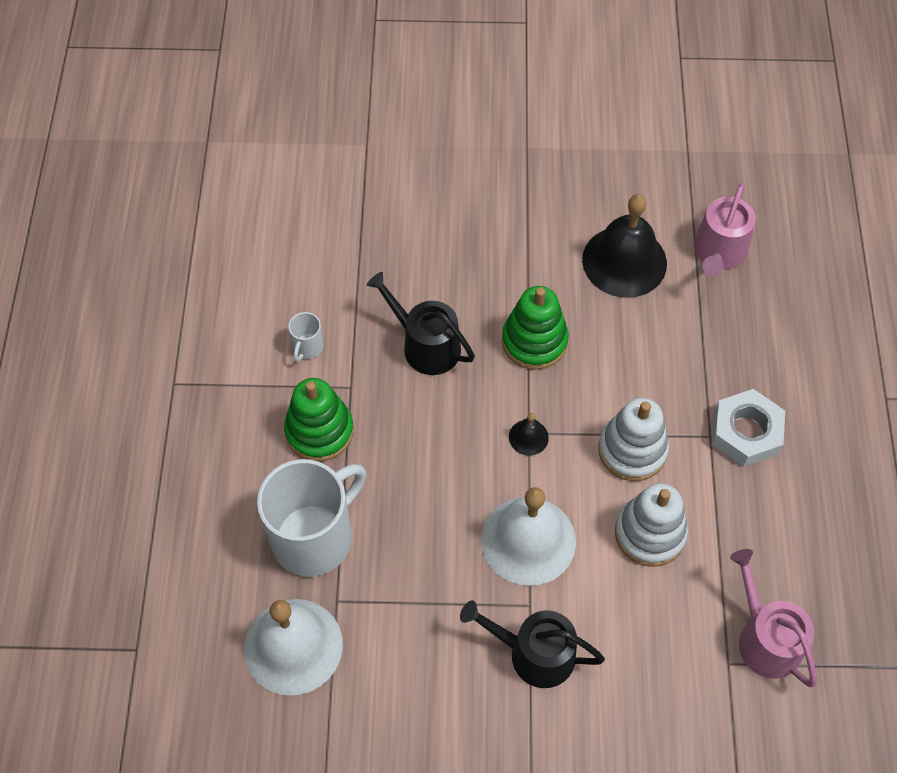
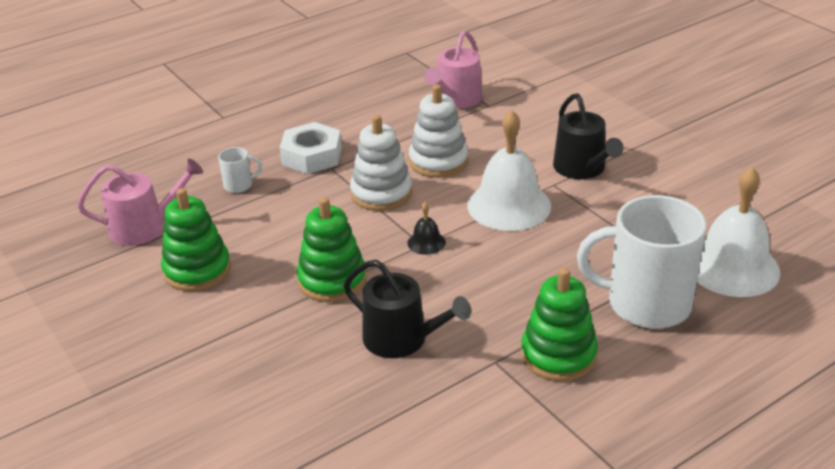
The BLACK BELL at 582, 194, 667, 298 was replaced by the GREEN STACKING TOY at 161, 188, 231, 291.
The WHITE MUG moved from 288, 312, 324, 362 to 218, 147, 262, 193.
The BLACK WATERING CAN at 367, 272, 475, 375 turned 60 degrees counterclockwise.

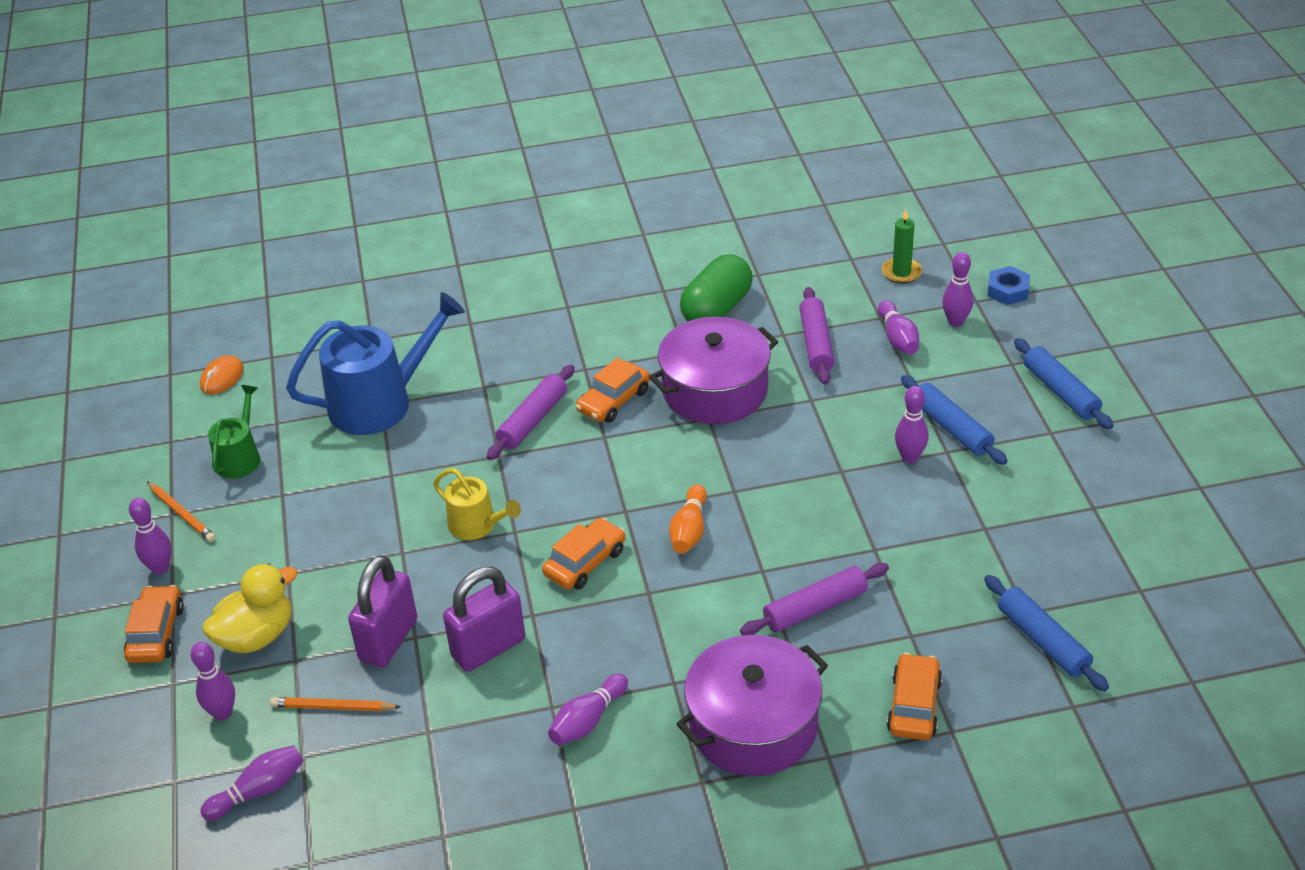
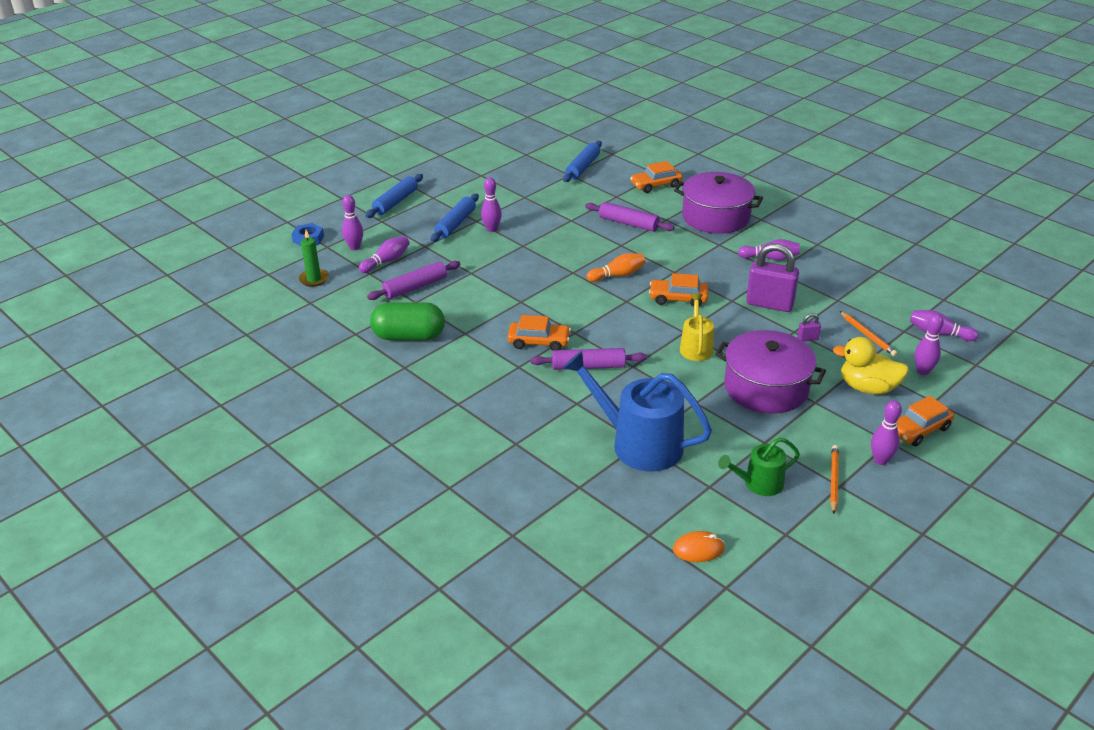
The PURPLE POT moved from 649, 317, 778, 424 to 715, 330, 826, 414.
The PURPLE PADLOCK at 348, 555, 417, 667 changed to 0.43 times the size.

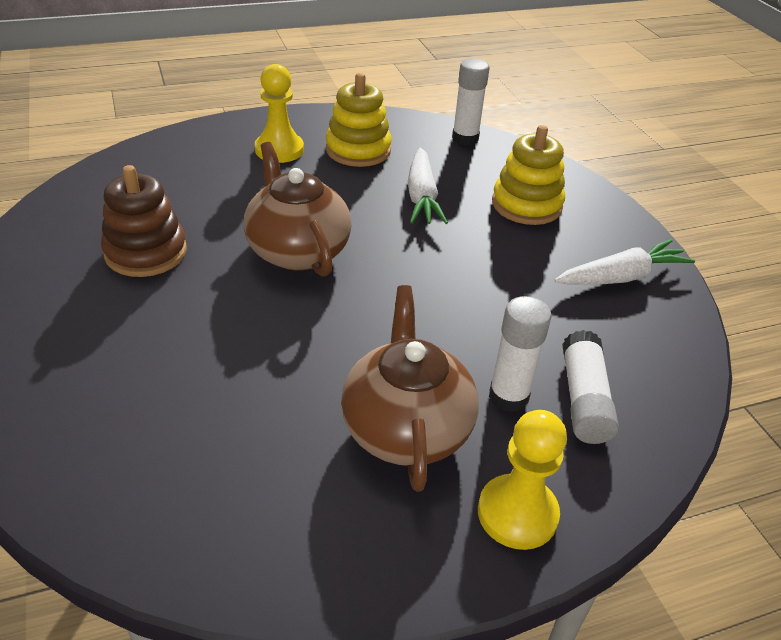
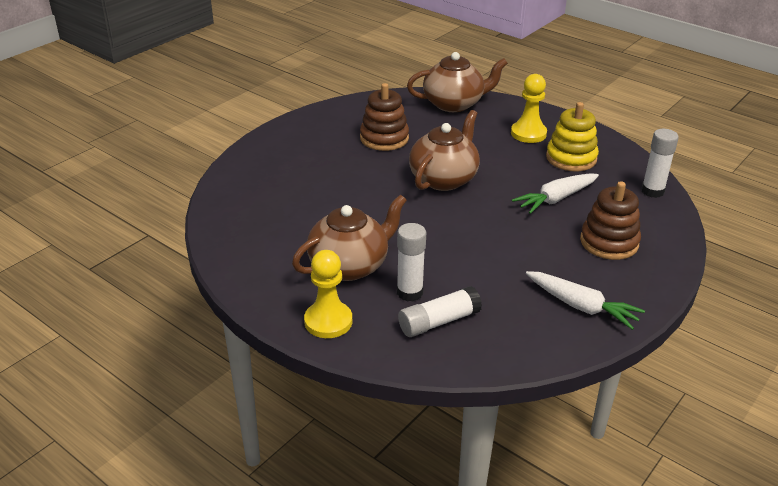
The BROWN TEAPOT at 407, 52, 508, 112 appeared.
The YELLOW STACKING TOY at 492, 125, 565, 225 became the BROWN STACKING TOY at 580, 181, 641, 260.

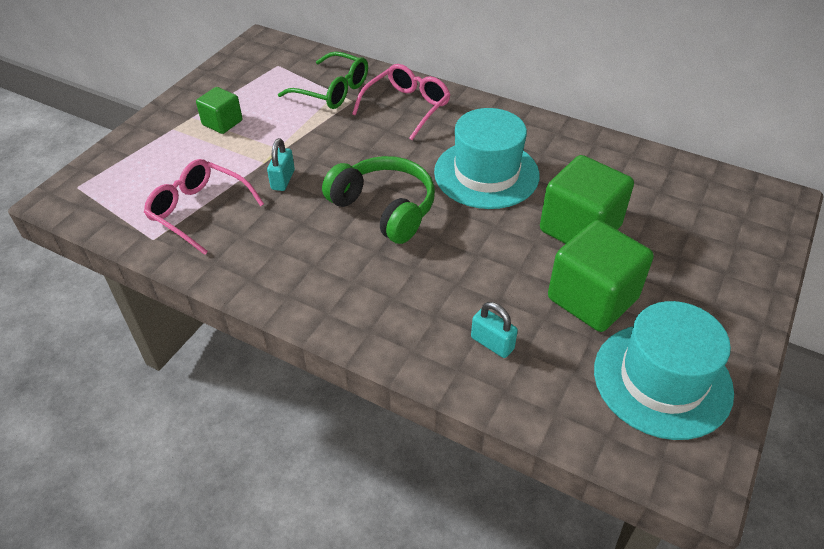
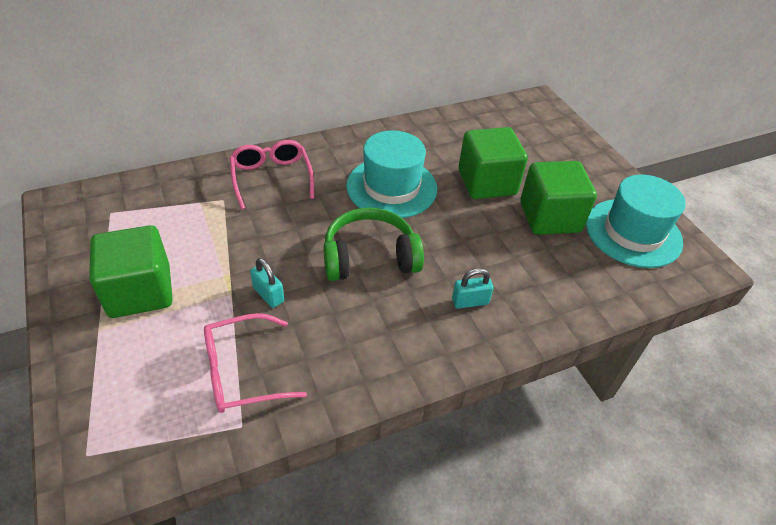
The GREEN CUBE at 196, 87, 242, 134 changed to 1.78 times the size.
The TURQUOISE PADLOCK moved from 471, 302, 518, 358 to 452, 268, 494, 309.
The GREEN GLASSES at 278, 51, 368, 109 disappeared.

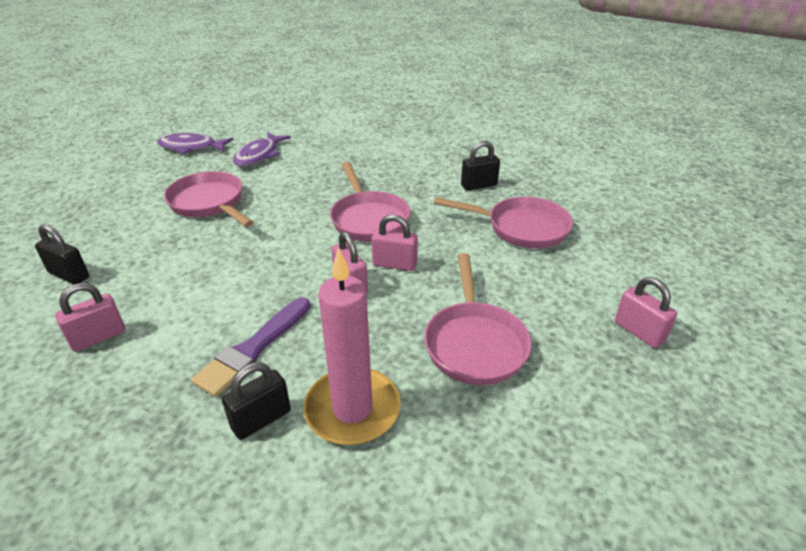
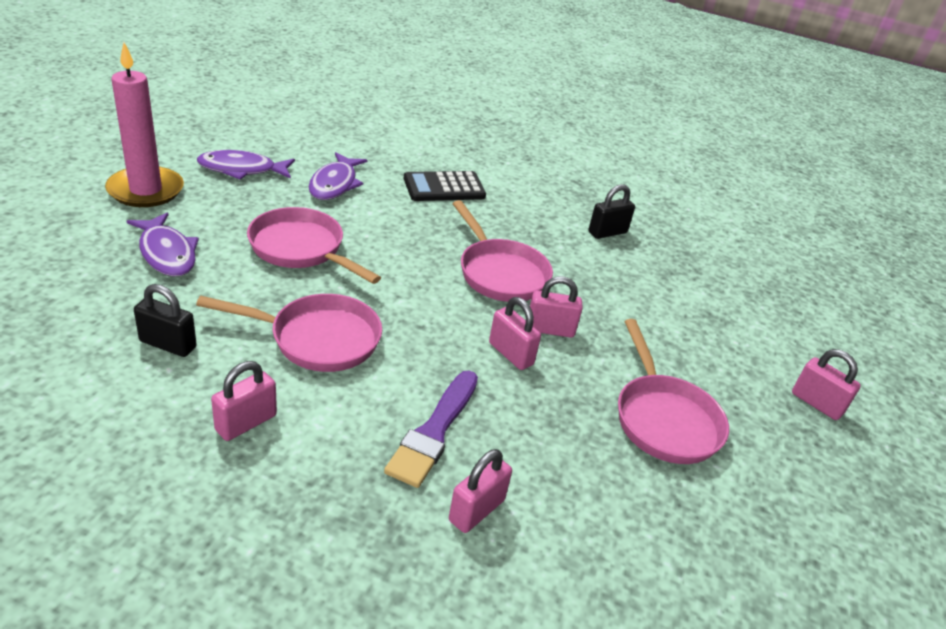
The PINK CANDLE moved from 303, 247, 401, 445 to 105, 42, 184, 207.
The PURPLE FISH at 127, 213, 199, 276 appeared.
The PINK PAN moved from 434, 197, 573, 249 to 196, 294, 382, 372.
The BLACK CALCULATOR at 404, 171, 486, 201 appeared.
The BLACK PADLOCK at 222, 362, 291, 440 became the PINK PADLOCK at 449, 449, 512, 533.

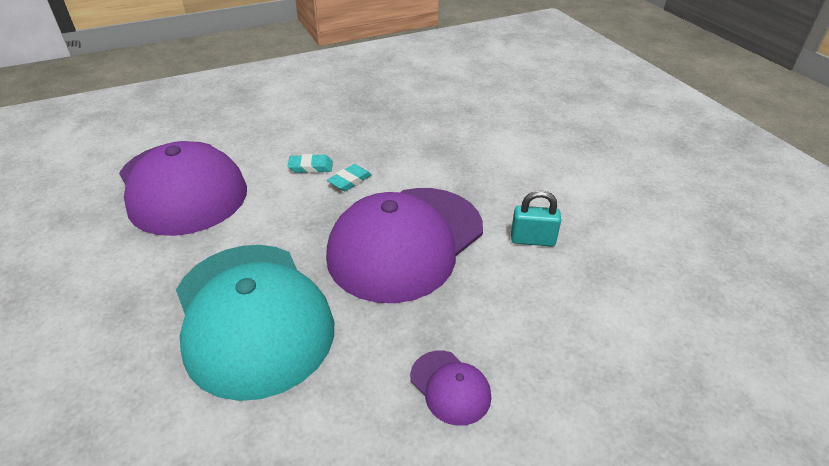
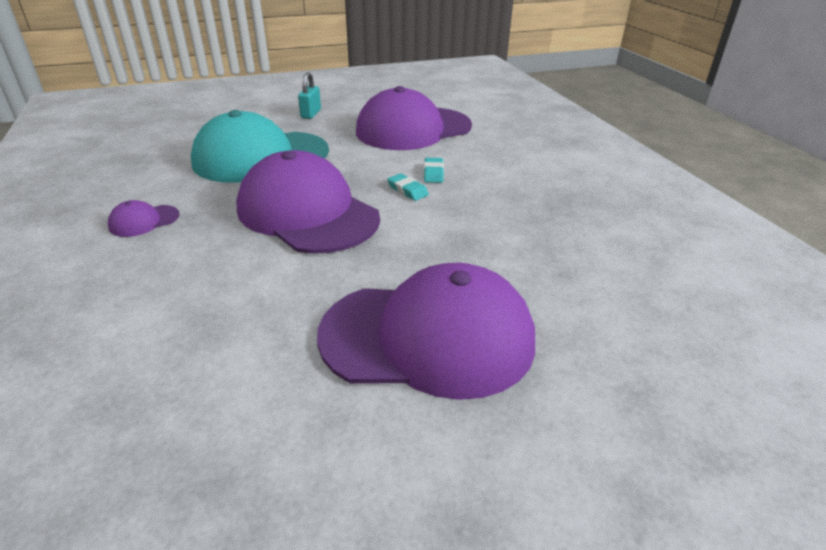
The TURQUOISE PADLOCK moved from 511, 190, 561, 247 to 298, 72, 321, 119.
The PURPLE CAP at 317, 263, 535, 400 appeared.

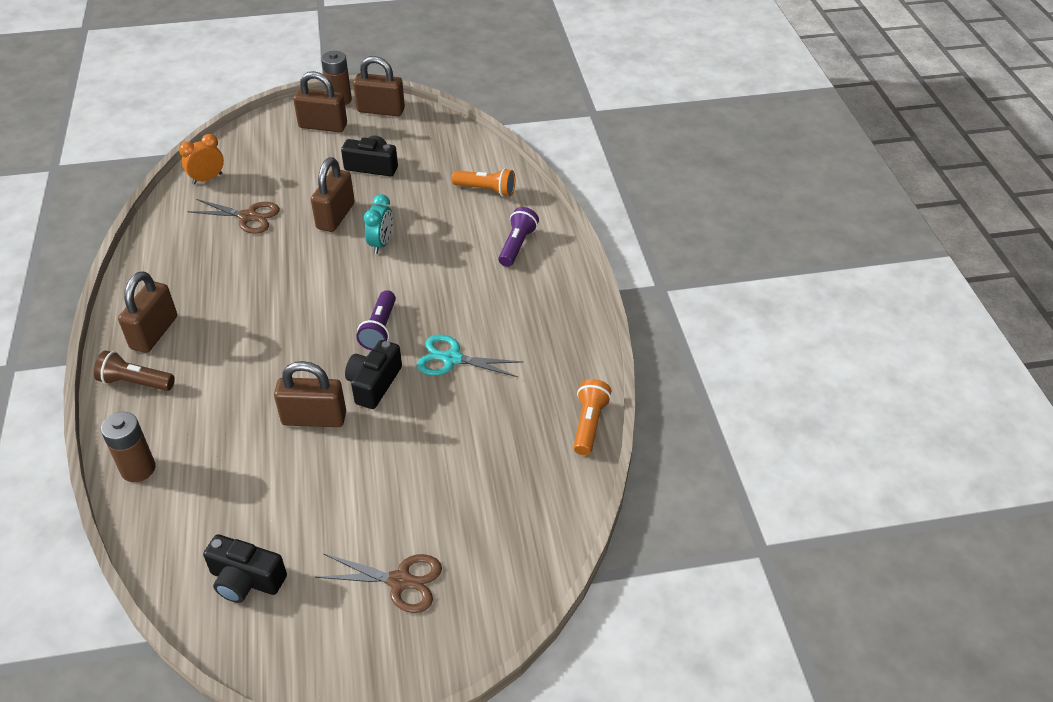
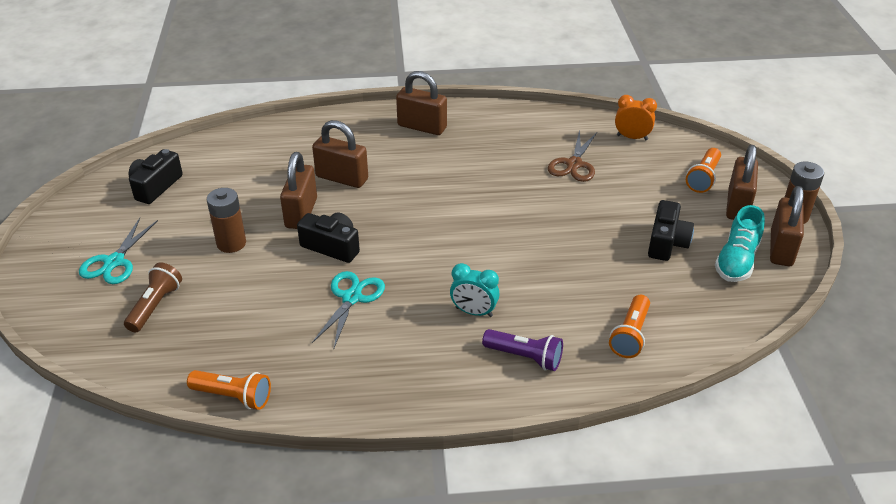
The BROWN SCISSORS at 315, 554, 442, 613 became the TURQUOISE SCISSORS at 79, 218, 158, 284.
The BROWN FLASHLIGHT moved from 94, 351, 175, 391 to 124, 262, 182, 333.
The BROWN BATTERY moved from 101, 412, 156, 482 to 207, 188, 246, 253.
The BROWN PADLOCK moved from 311, 157, 355, 232 to 312, 120, 368, 188.
The TURQUOISE CLOCK moved from 364, 194, 393, 254 to 450, 263, 500, 317.
The ORANGE CLOCK at 179, 134, 224, 184 turned 45 degrees counterclockwise.
The ORANGE FLASHLIGHT at 686, 148, 721, 193 appeared.
The TURQUOISE SHOE at 715, 205, 765, 282 appeared.
The PURPLE FLASHLIGHT at 356, 290, 396, 350 disappeared.

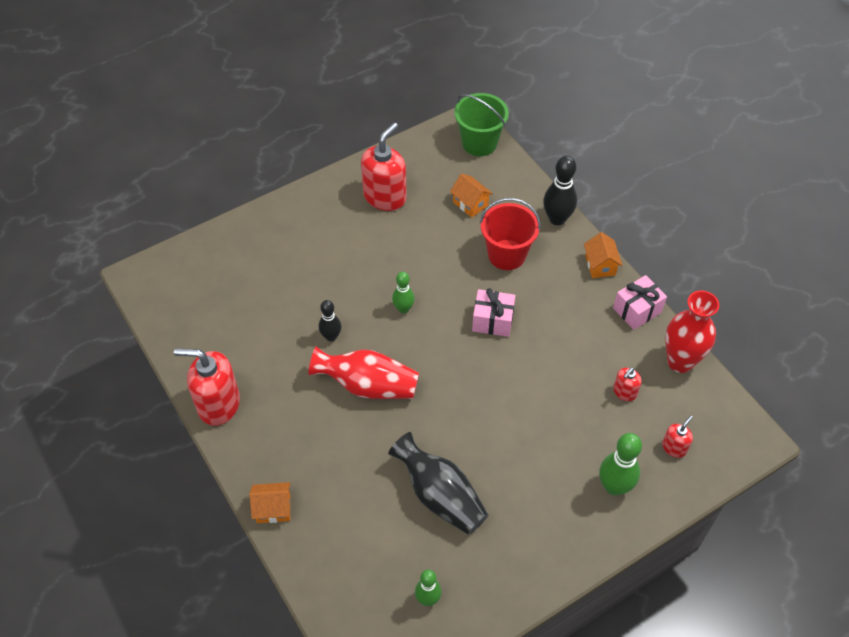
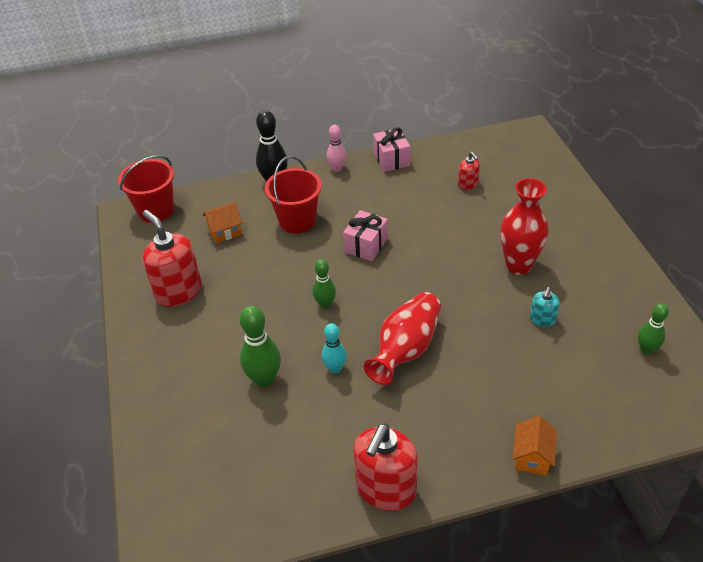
The GREEN BUCKET at 454, 93, 509, 156 became the RED BUCKET at 118, 155, 174, 223.
The GREEN BOWLING PIN moved from 599, 433, 642, 496 to 240, 305, 281, 387.
The BLACK BOWLING PIN at 319, 300, 341, 342 became the TURQUOISE BOWLING PIN at 322, 323, 347, 374.
The ORANGE HOUSE at 584, 232, 623, 278 was replaced by the PINK BOWLING PIN at 327, 125, 346, 172.
The RED VASE moved from 665, 290, 719, 373 to 500, 178, 548, 275.
The BLACK VASE at 388, 432, 489, 535 was replaced by the TURQUOISE SOAP DISPENSER at 530, 287, 560, 327.
The RED SOAP DISPENSER at 662, 416, 693, 458 disappeared.

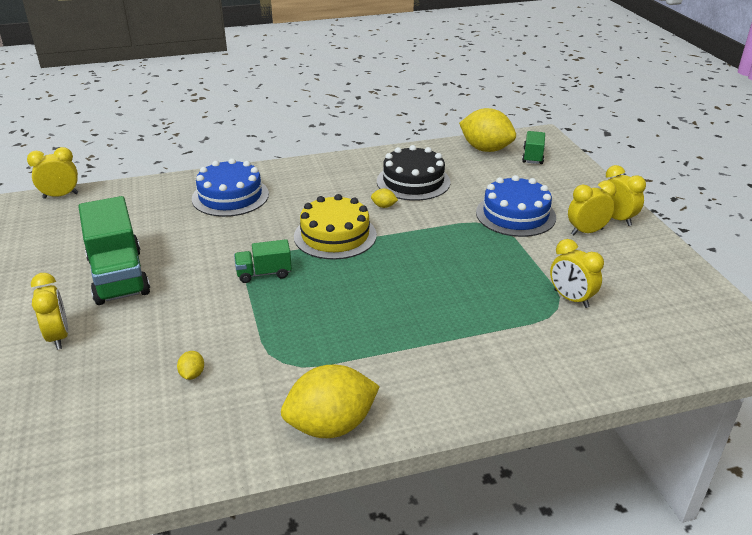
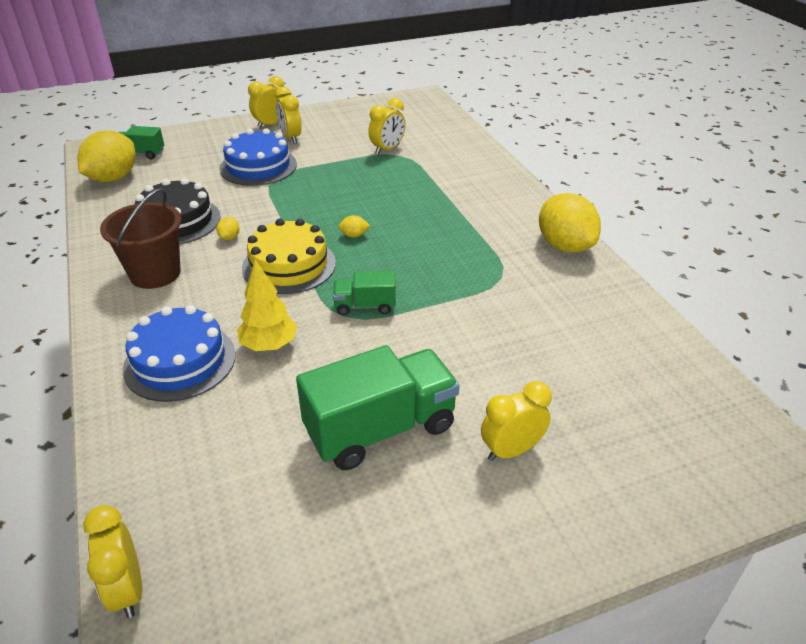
The BROWN BUCKET at 100, 188, 181, 289 appeared.
The YELLOW TREE at 237, 259, 297, 351 appeared.
The GREEN TRUCK at 234, 239, 292, 283 turned 105 degrees clockwise.
The YELLOW LEMON moved from 177, 351, 204, 380 to 338, 215, 370, 238.

